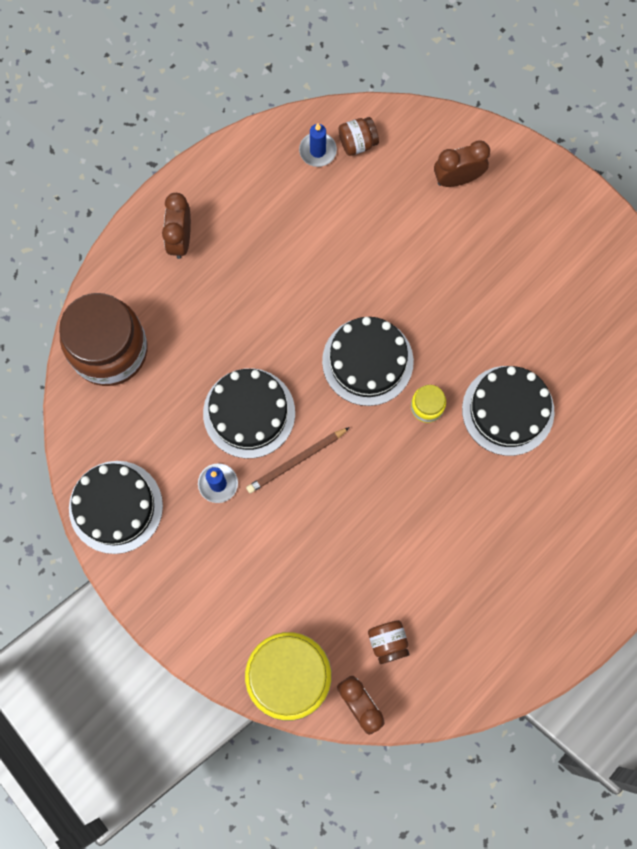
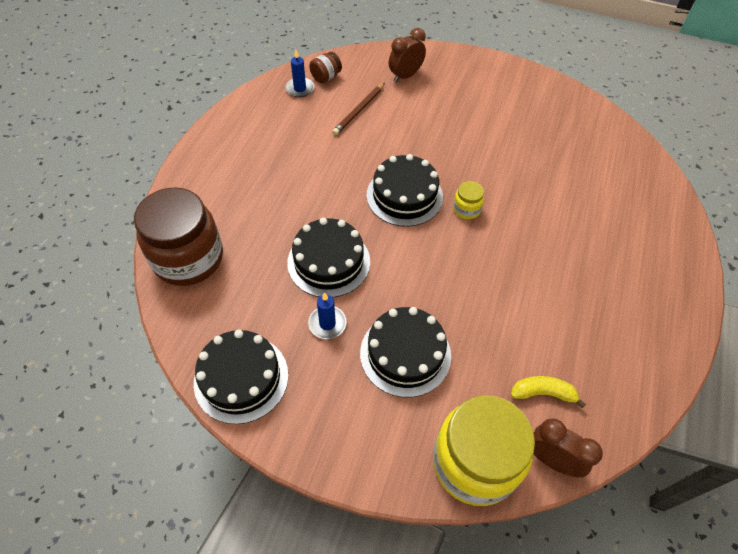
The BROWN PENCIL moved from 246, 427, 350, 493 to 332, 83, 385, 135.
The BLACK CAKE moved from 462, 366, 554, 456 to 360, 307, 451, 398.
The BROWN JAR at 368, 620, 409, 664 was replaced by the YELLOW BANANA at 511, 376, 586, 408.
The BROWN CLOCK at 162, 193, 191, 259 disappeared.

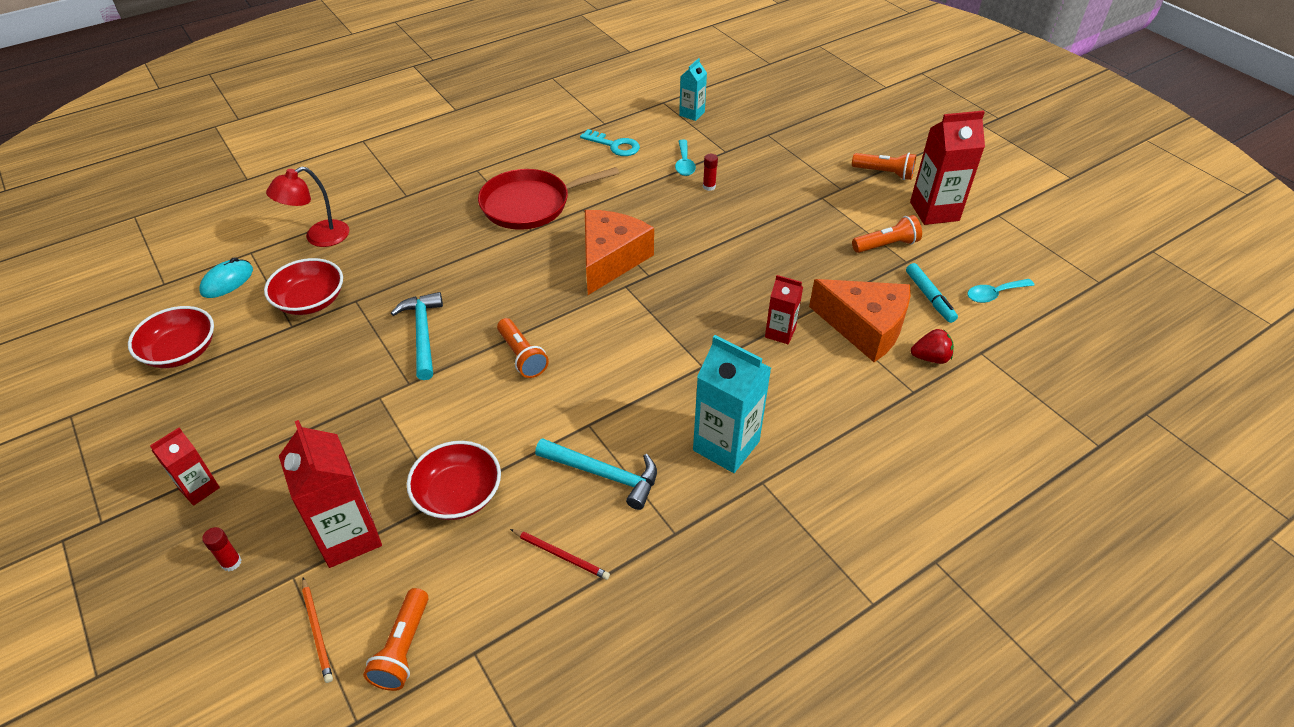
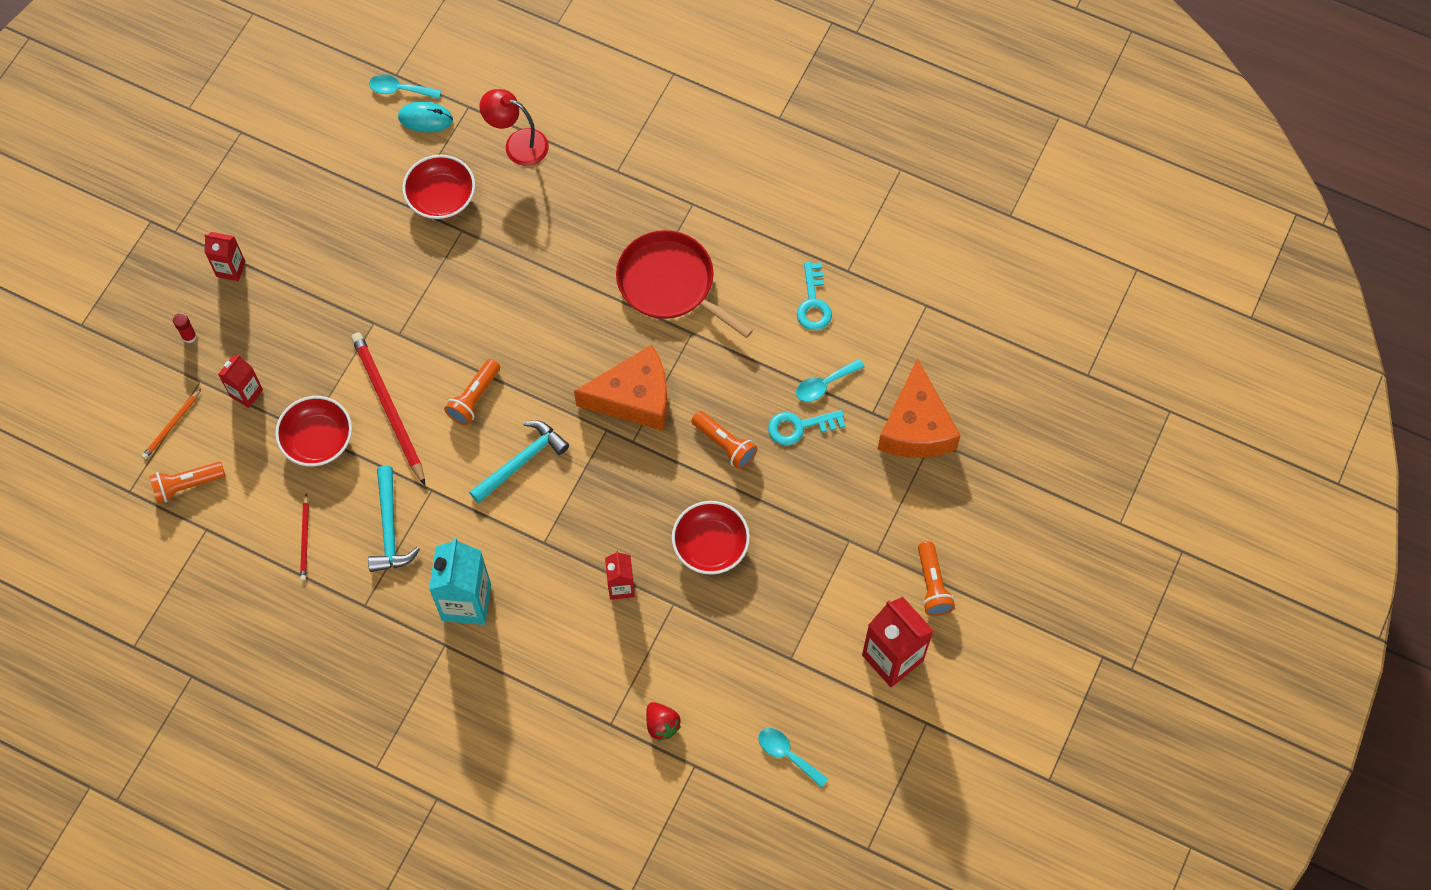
The RED CARTON at 279, 420, 382, 568 changed to 0.57 times the size.
The RED PENCIL at 351, 332, 425, 485 appeared.
The TURQUOISE SPOON at 369, 74, 441, 99 appeared.
The TURQUOISE HAMMER moved from 391, 292, 443, 380 to 469, 420, 569, 503.
The RED BOWL moved from 128, 306, 214, 368 to 672, 501, 750, 575.
The ORANGE FLASHLIGHT moved from 852, 215, 922, 253 to 691, 411, 757, 470.
The RED GLUE STICK at 703, 154, 718, 191 was replaced by the TURQUOISE KEY at 768, 410, 845, 445.
The ORANGE CHEESE moved from 809, 279, 911, 362 to 877, 358, 961, 458.
The TURQUOISE CARTON at 679, 58, 707, 121 disappeared.
The TURQUOISE MARKER at 906, 263, 958, 323 disappeared.

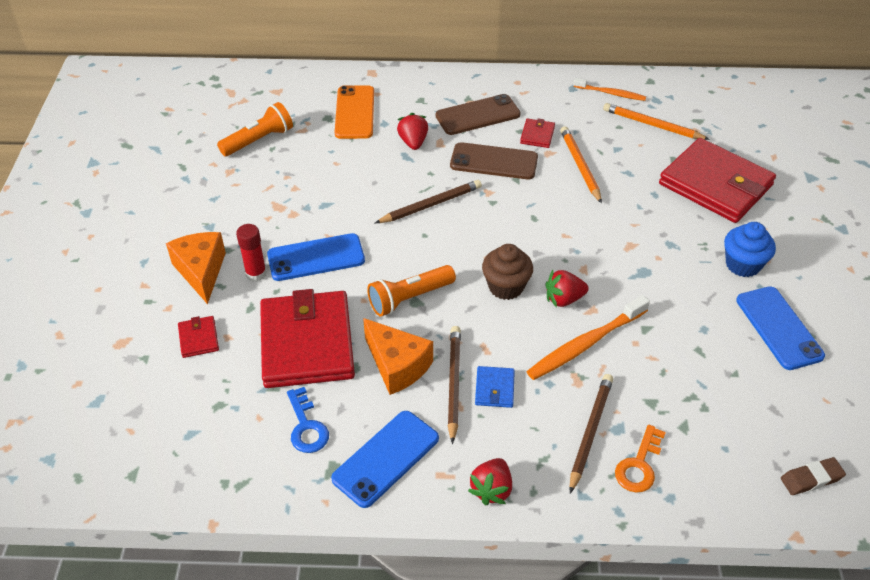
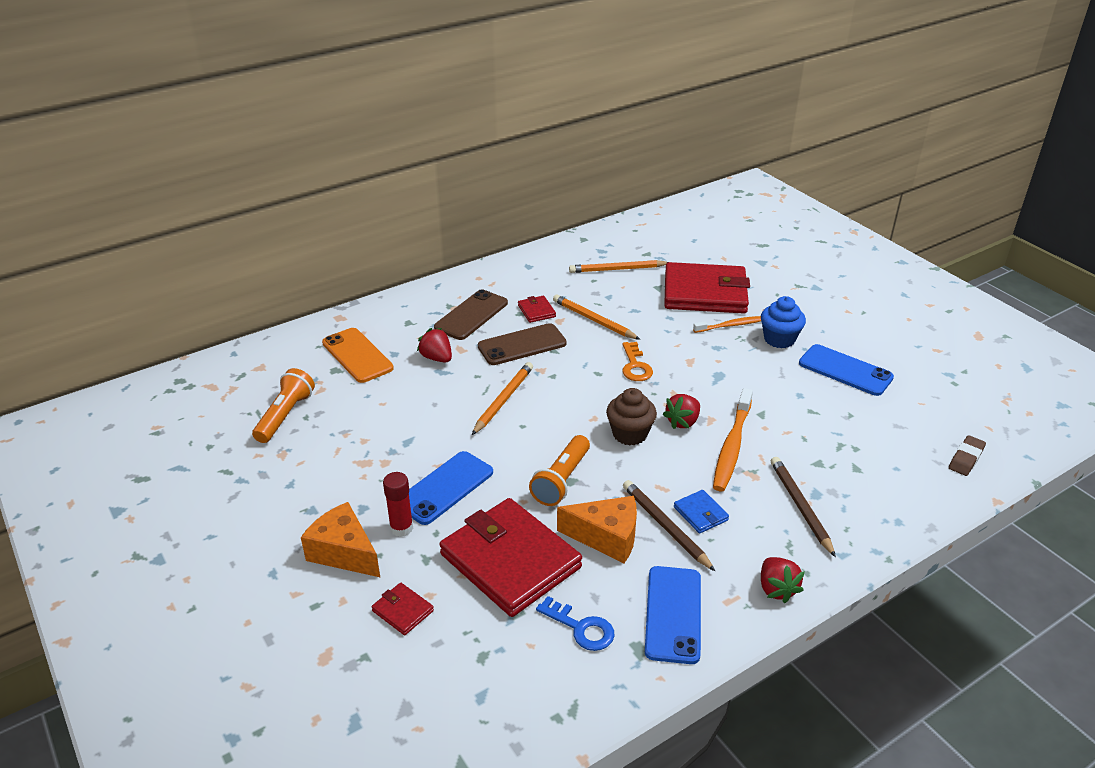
The BROWN PENCIL at 375, 180, 482, 223 became the ORANGE PENCIL at 472, 362, 533, 435.
The ORANGE KEY moved from 615, 425, 666, 493 to 622, 342, 653, 381.
The ORANGE TOOTHBRUSH moved from 574, 78, 646, 101 to 693, 316, 761, 333.

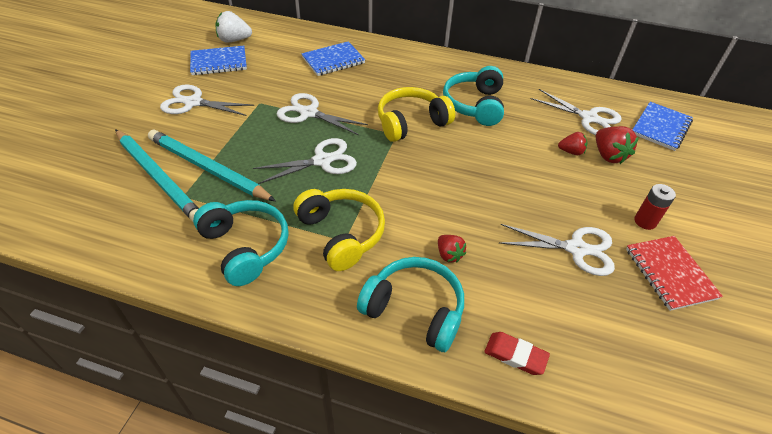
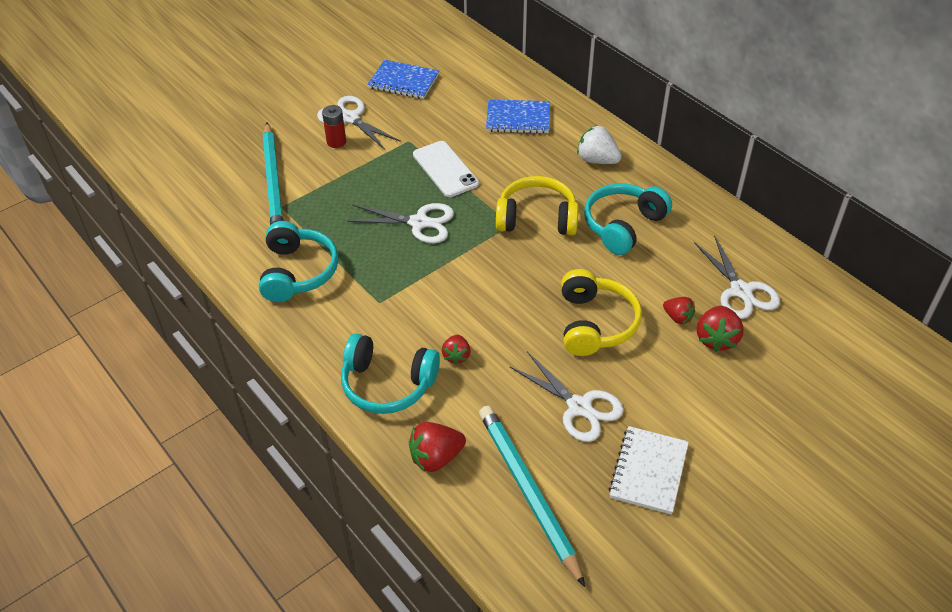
The RED BATTERY moved from 634, 184, 676, 230 to 322, 105, 346, 148.
The TURQUOISE HEADPHONES at 357, 257, 464, 352 turned 135 degrees clockwise.
The RED ERASER at 484, 332, 550, 375 was replaced by the RED STRAWBERRY at 409, 422, 466, 472.
The WHITE SCISSORS at 277, 93, 368, 135 was replaced by the WHITE PHONE at 413, 141, 479, 197.
The TURQUOISE PENCIL moved from 148, 130, 276, 201 to 479, 406, 585, 587.
The YELLOW HEADPHONES moved from 293, 189, 385, 271 to 561, 269, 642, 356.
The WHITE STRAWBERRY moved from 215, 11, 252, 42 to 577, 125, 622, 164.
The RED NOTEBOOK at 626, 236, 723, 311 became the WHITE NOTEBOOK at 609, 426, 689, 515.
The BLUE NOTEBOOK at 632, 102, 693, 151 disappeared.

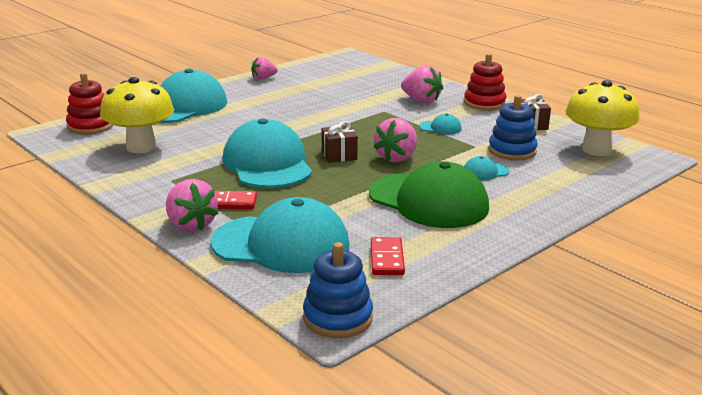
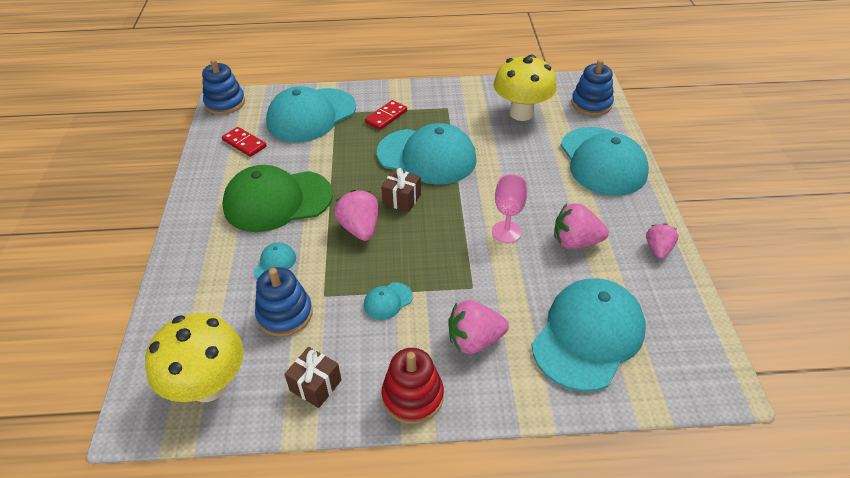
The PINK GOBLET at 492, 174, 527, 243 appeared.
The TURQUOISE CAP at 532, 278, 646, 392 appeared.
The PINK STRAWBERRY moved from 166, 179, 219, 232 to 554, 203, 609, 249.
The RED STACKING TOY at 66, 73, 113, 134 became the BLUE STACKING TOY at 571, 59, 614, 116.

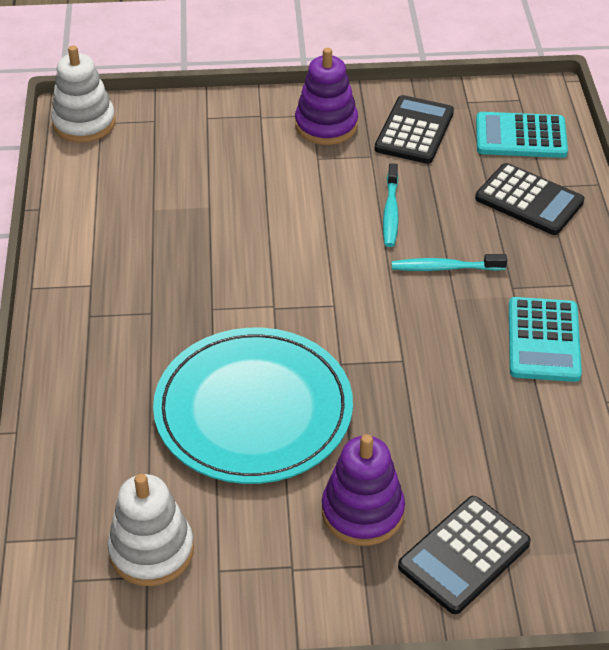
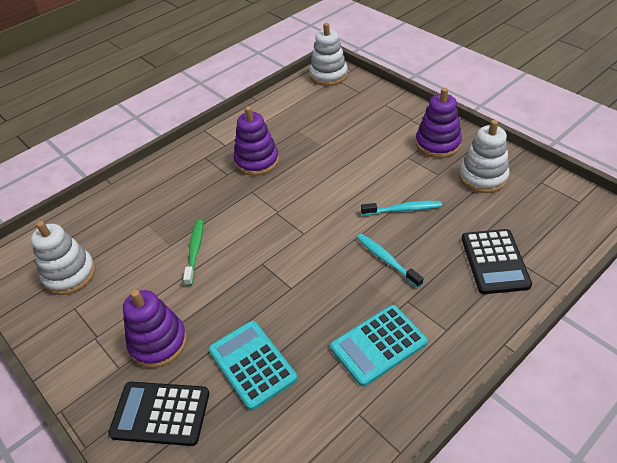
The TURQUOISE PLATE at 153, 328, 353, 484 was replaced by the GREEN TOOTHBRUSH at 183, 220, 203, 286.
The TURQUOISE CALCULATOR moved from 476, 112, 568, 158 to 209, 321, 297, 410.
The PURPLE STACKING TOY at 234, 106, 279, 176 appeared.
The TURQUOISE TOOTHBRUSH at 383, 163, 399, 247 turned 150 degrees counterclockwise.
The BLACK CALCULATOR at 375, 95, 454, 164 was replaced by the WHITE STACKING TOY at 459, 120, 510, 193.

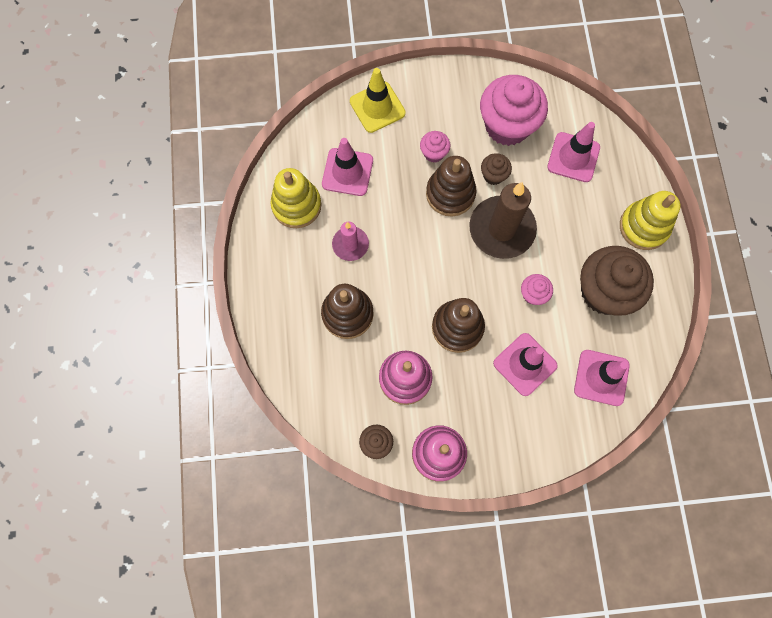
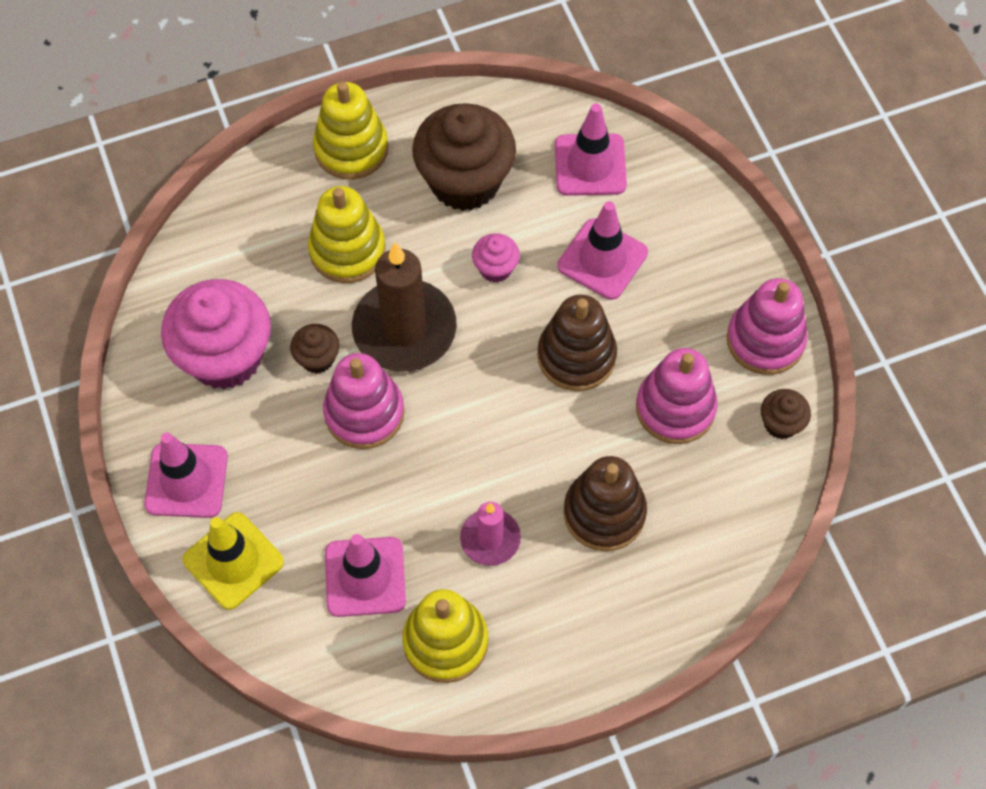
The PINK TRAFFIC CONE moved from 547, 122, 600, 182 to 144, 433, 228, 518.
The YELLOW STACKING TOY at 308, 186, 385, 283 appeared.
The BROWN STACKING TOY at 426, 156, 477, 216 became the PINK STACKING TOY at 323, 353, 404, 449.
The PINK CUPCAKE at 420, 131, 451, 163 disappeared.

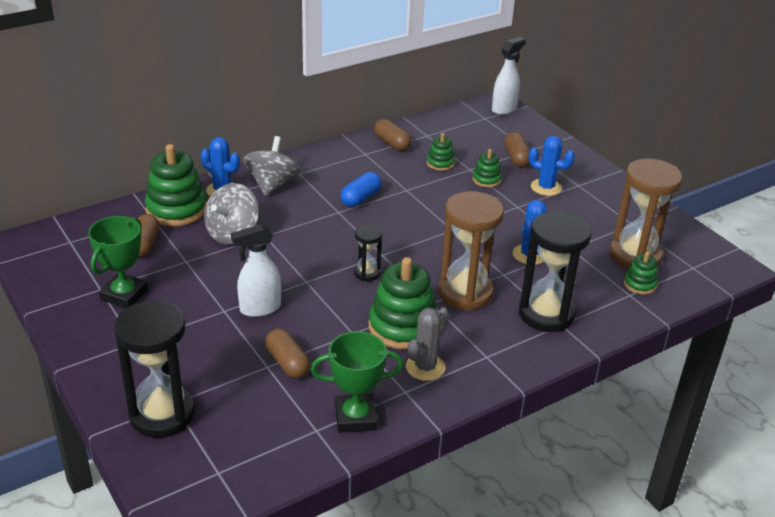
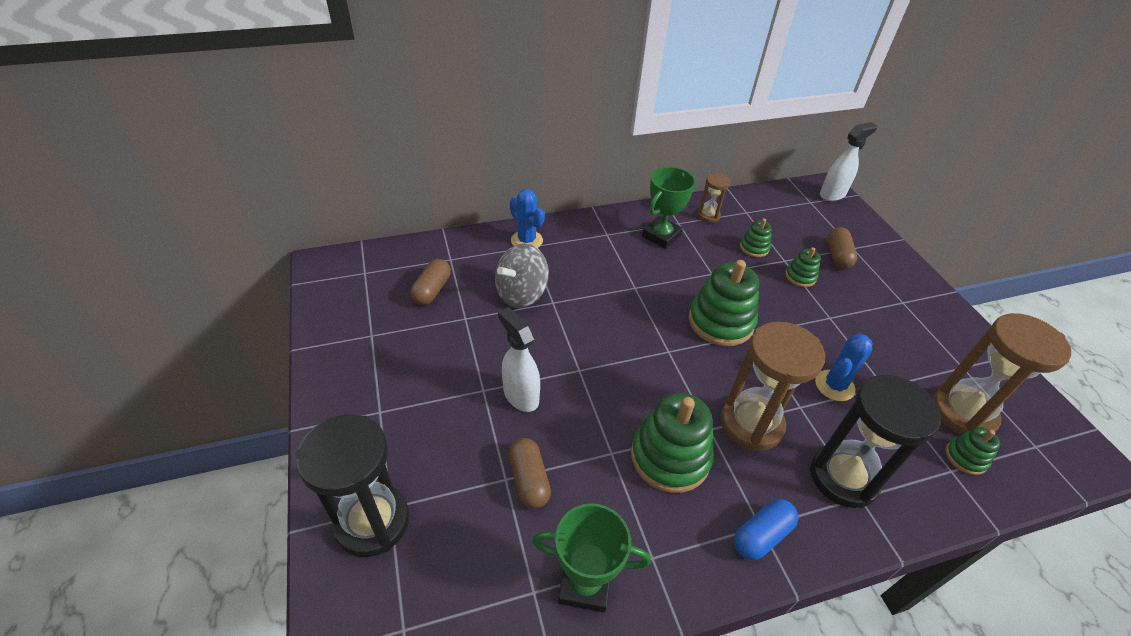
The WHITE SPRAY BOTTLE at 231, 224, 281, 317 turned 60 degrees clockwise.
The GREEN TROPHY moved from 88, 216, 148, 308 to 642, 167, 695, 249.
The GREEN STACKING TOY moved from 145, 144, 207, 226 to 689, 260, 759, 346.
The BROWN CAPSULE at 374, 119, 412, 151 was replaced by the BROWN HOURGLASS at 698, 173, 730, 223.
The BLUE CAPSULE moved from 340, 172, 382, 207 to 734, 499, 799, 560.
The GREY SPINNING TOP at 243, 136, 300, 196 disappeared.
The BLACK HOURGLASS at 354, 225, 382, 281 disappeared.
The GREY CACTUS at 406, 307, 449, 381 disappeared.
The BLUE CACTUS at 528, 136, 575, 196 disappeared.

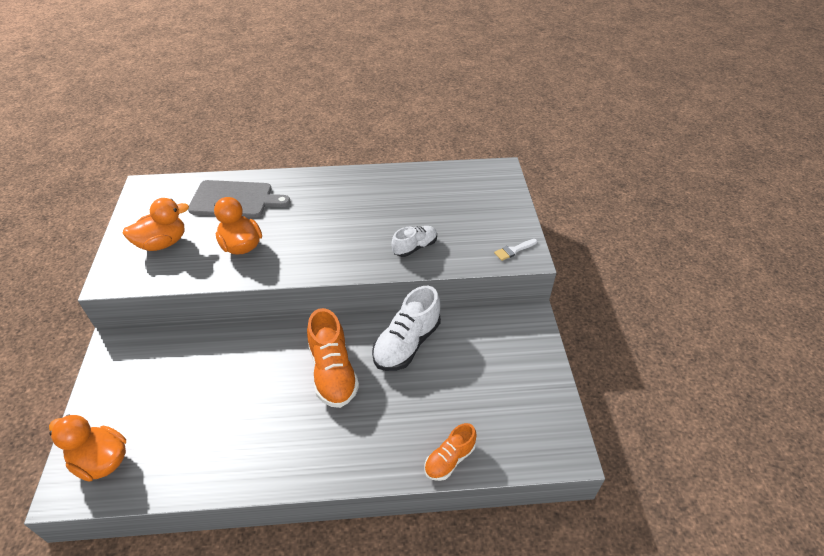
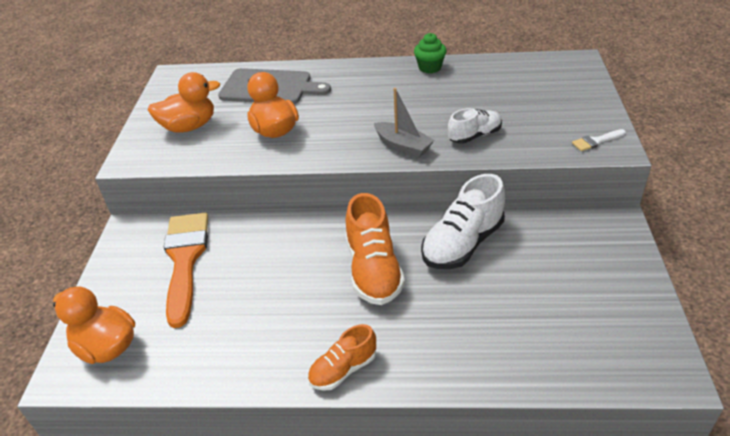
The ORANGE BRUSH at 164, 213, 208, 328 appeared.
The ORANGE SHOE moved from 424, 423, 477, 481 to 308, 324, 376, 391.
The GREY BOAT at 374, 88, 434, 158 appeared.
The GREEN CUPCAKE at 414, 33, 447, 73 appeared.

